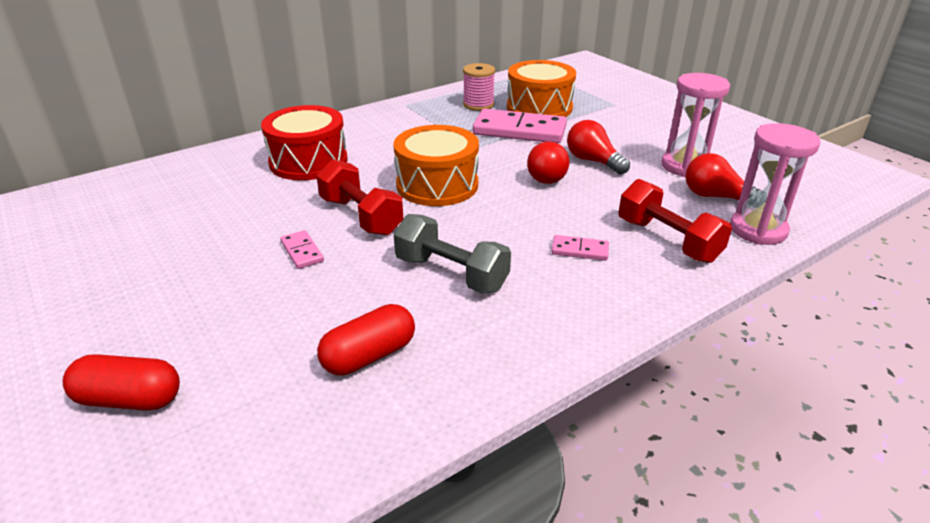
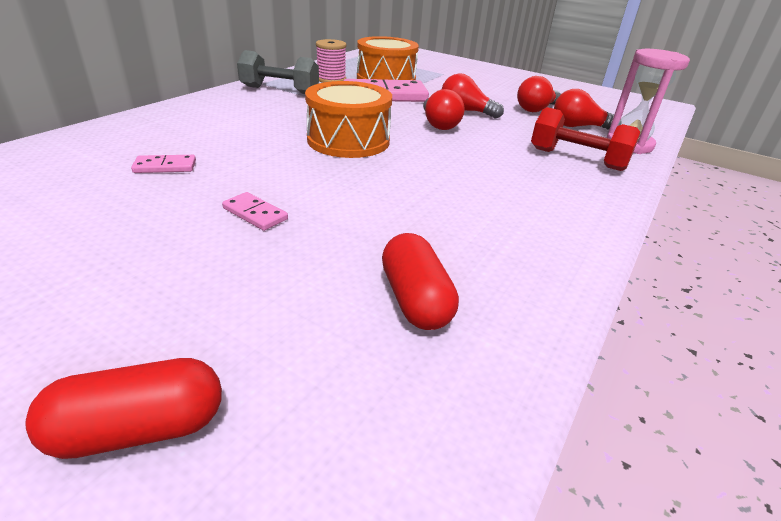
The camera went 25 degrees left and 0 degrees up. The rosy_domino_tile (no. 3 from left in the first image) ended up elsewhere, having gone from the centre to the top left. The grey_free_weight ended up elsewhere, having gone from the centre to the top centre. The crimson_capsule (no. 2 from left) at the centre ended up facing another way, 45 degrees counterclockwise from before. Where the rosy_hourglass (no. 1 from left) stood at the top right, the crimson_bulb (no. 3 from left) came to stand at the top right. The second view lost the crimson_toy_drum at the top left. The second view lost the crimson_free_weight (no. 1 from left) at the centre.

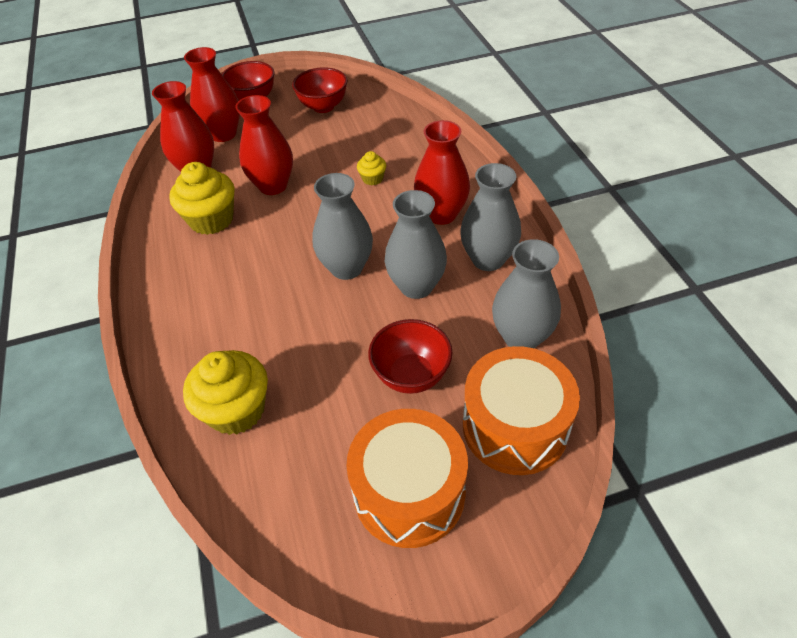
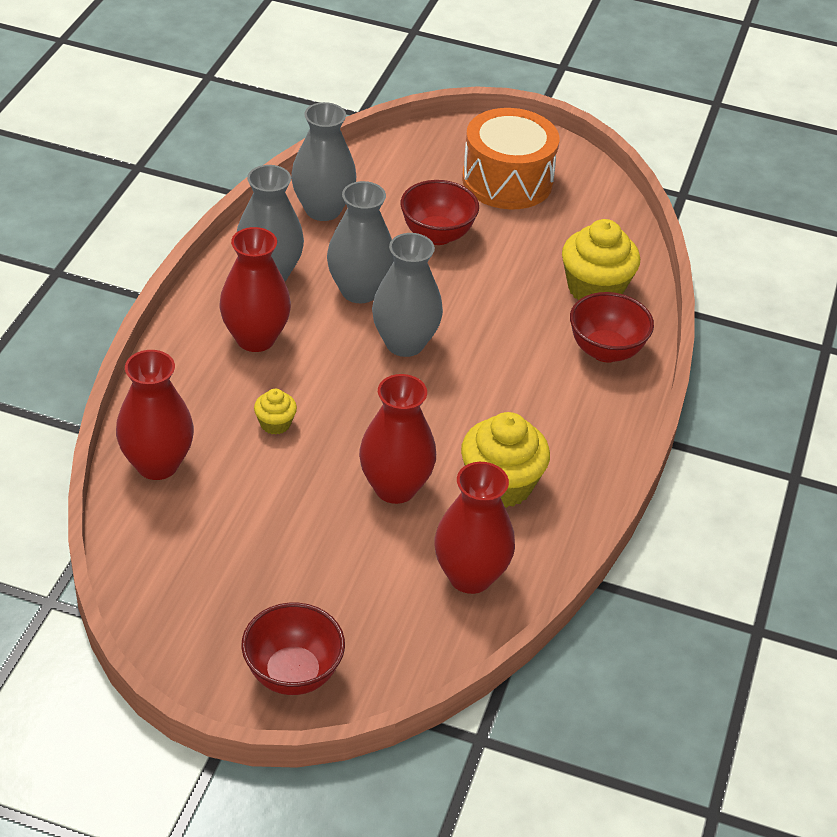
The camera went 150 degrees left and 5 degrees down. The crimson_vase (no. 2 from left in the first image) ended up elsewhere, having gone from the top left to the middle left. The crimson_bowl (no. 2 from left in the first image) ended up elsewhere, having gone from the top centre to the middle right. The second view lost the bright_orange_toy_drum (no. 2 from left) at the centre.

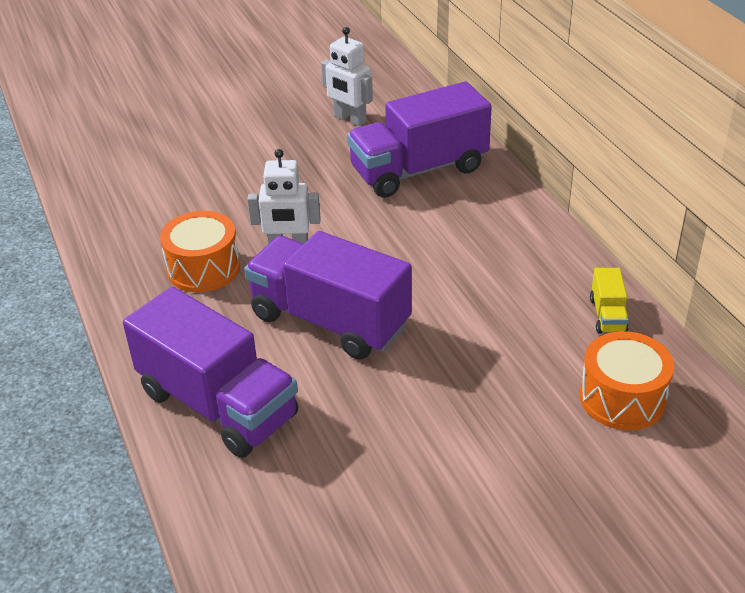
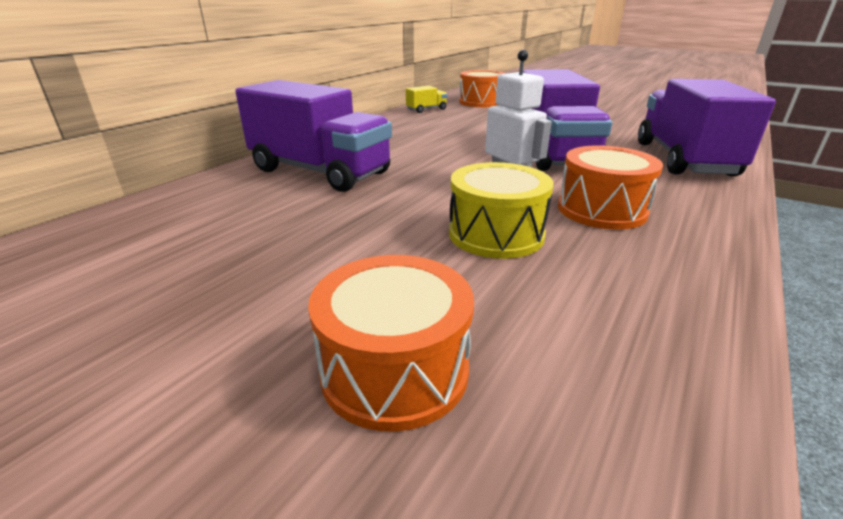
The camera went 125 degrees left and 10 degrees down. The second view gained the bright_orange_toy_drum (no. 1 from left) at the centre. The second view gained the bright_yellow_toy_drum at the centre. The second view lost the snow-white_robot (no. 2 from left) at the top centre.

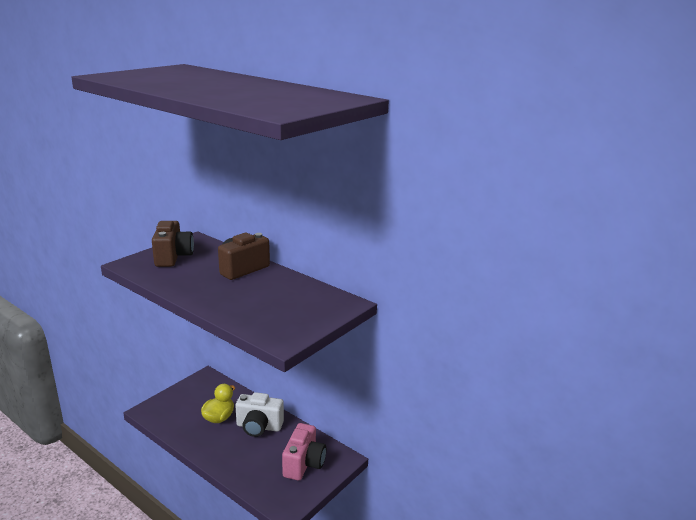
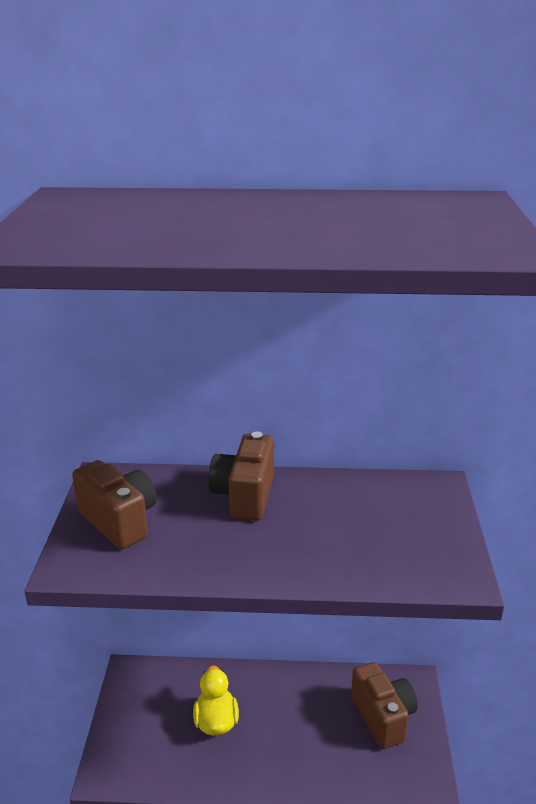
The camera went 35 degrees left and 5 degrees up. What was the rosy_camera at the bottom centre turned into the russet_camera (no. 3 from left) at the bottom right. The second view lost the snow-white_camera at the bottom centre.

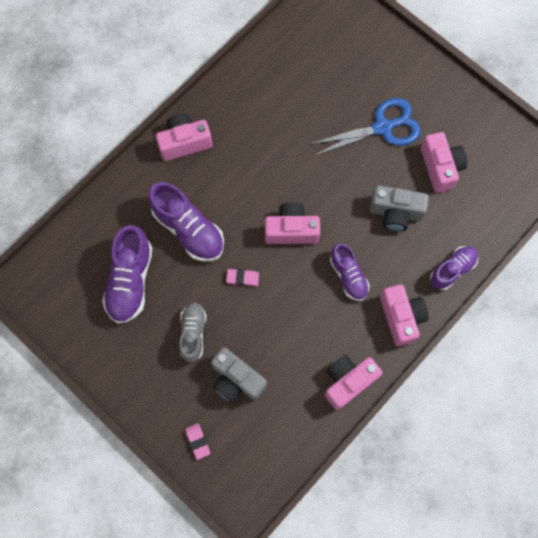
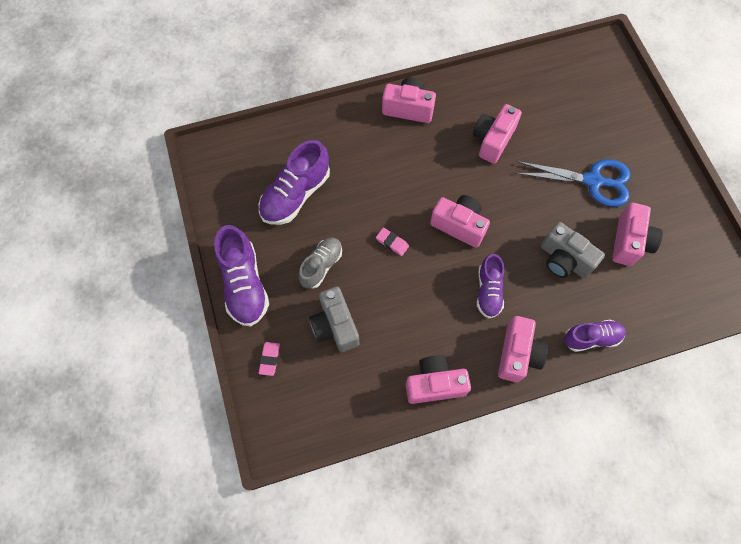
The camera went 30 degrees right and 5 degrees down. The violet_shoe (no. 2 from left in the first image) ended up elsewhere, having gone from the centre to the middle left. The second view gained the rosy_camera (no. 4 from left) at the top right.

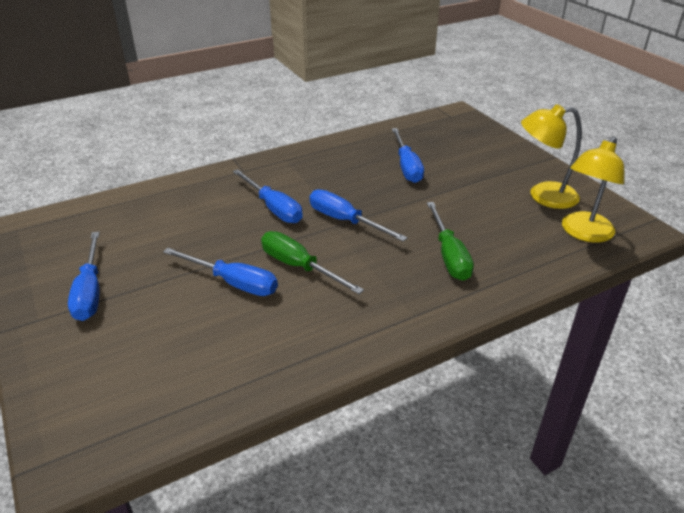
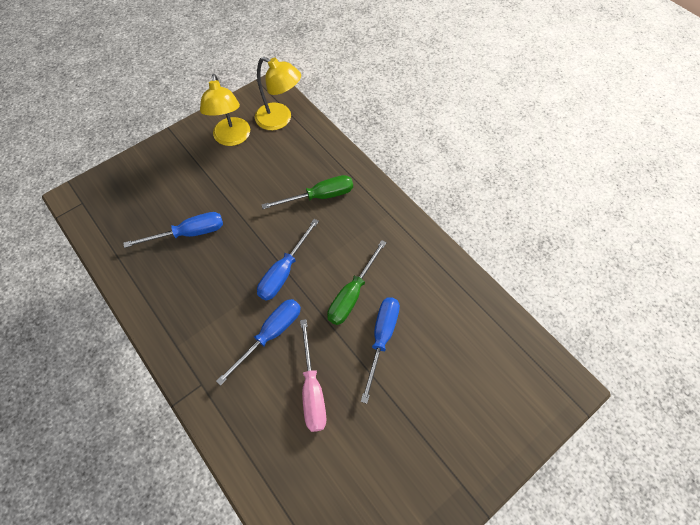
The camera went 100 degrees left and 25 degrees up. The second view gained the rosy_screwdriver at the bottom centre. The second view lost the royal_blue_screwdriver (no. 1 from left) at the middle left.

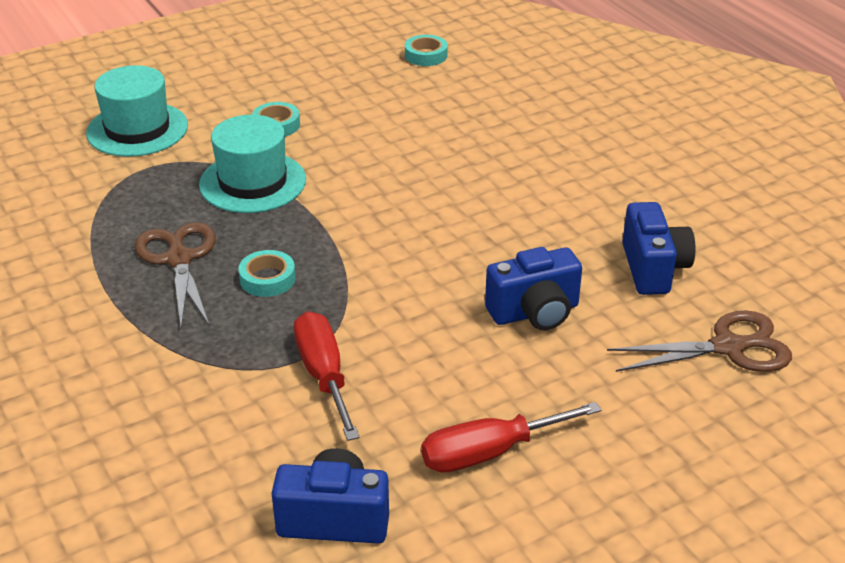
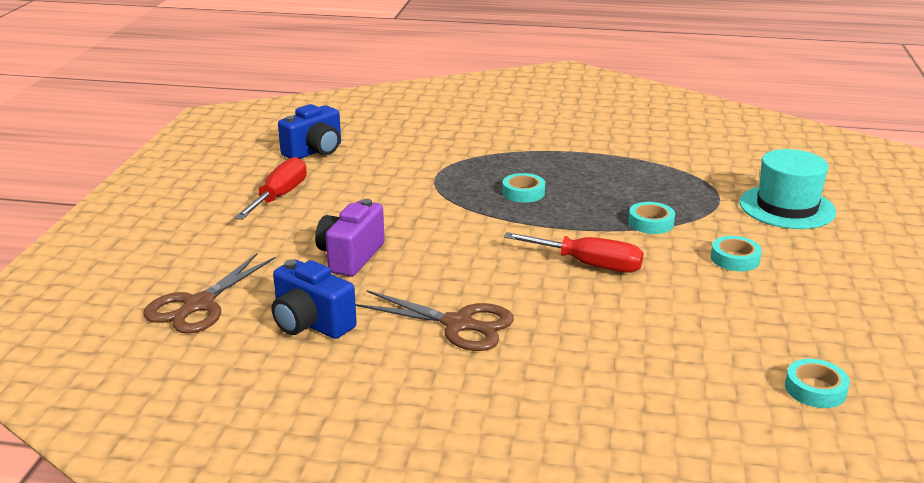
The camera went 130 degrees right and 10 degrees down. What was the royal_blue_camera (no. 2 from left) at the centre turned into the violet_camera at the centre. The russet_scissors (no. 1 from left in the first image) ended up elsewhere, having gone from the middle left to the centre. The crimson_screwdriver (no. 1 from left in the first image) ended up elsewhere, having gone from the bottom centre to the centre. Where the teal_top_hat (no. 2 from left) stood at the top left, the teal_sticky_tape (no. 2 from left) came to stand at the middle right.

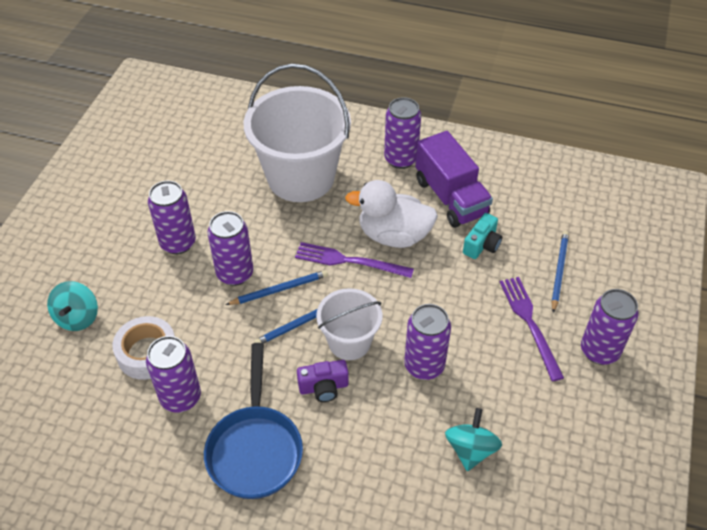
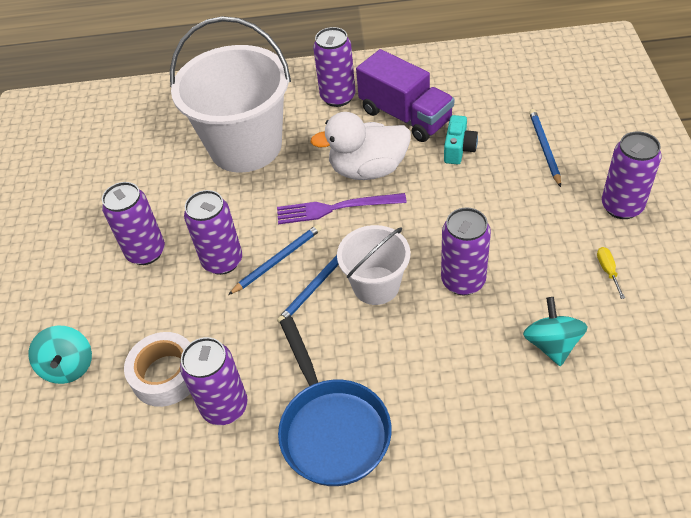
The camera went 15 degrees left and 0 degrees up. The second view gained the bright_yellow_screwdriver at the middle right. The second view lost the violet_camera at the bottom centre. The second view lost the violet_fork (no. 2 from left) at the middle right.

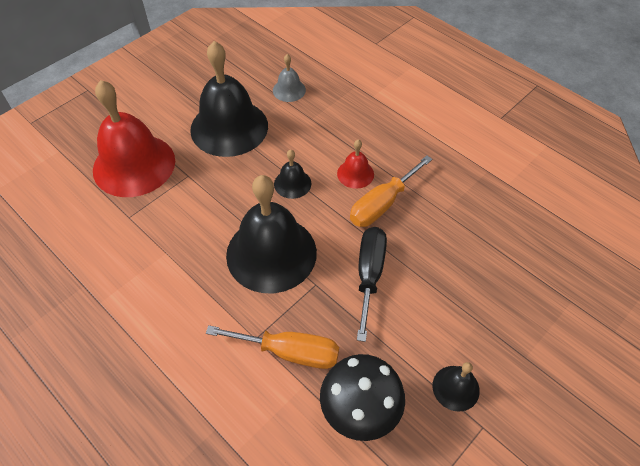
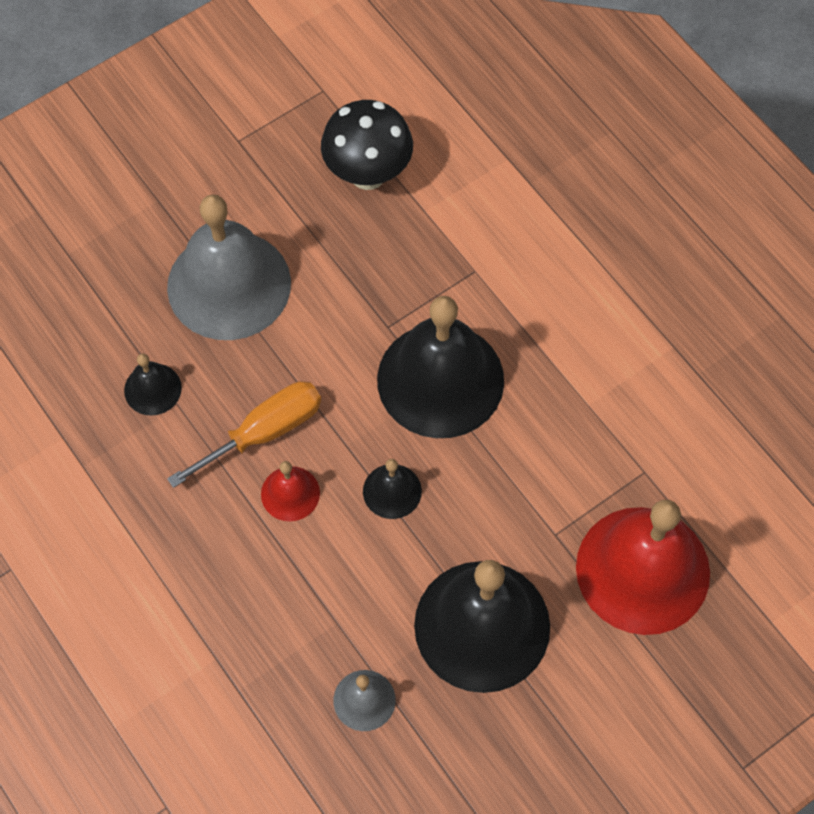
The camera went 170 degrees left and 10 degrees up. The ebony_bell (no. 4 from left in the first image) ended up elsewhere, having gone from the bottom right to the middle left. The second view gained the grey_bell (no. 1 from left) at the top left. The second view lost the bright_orange_screwdriver (no. 1 from left) at the bottom centre. The second view lost the ebony_screwdriver at the centre.

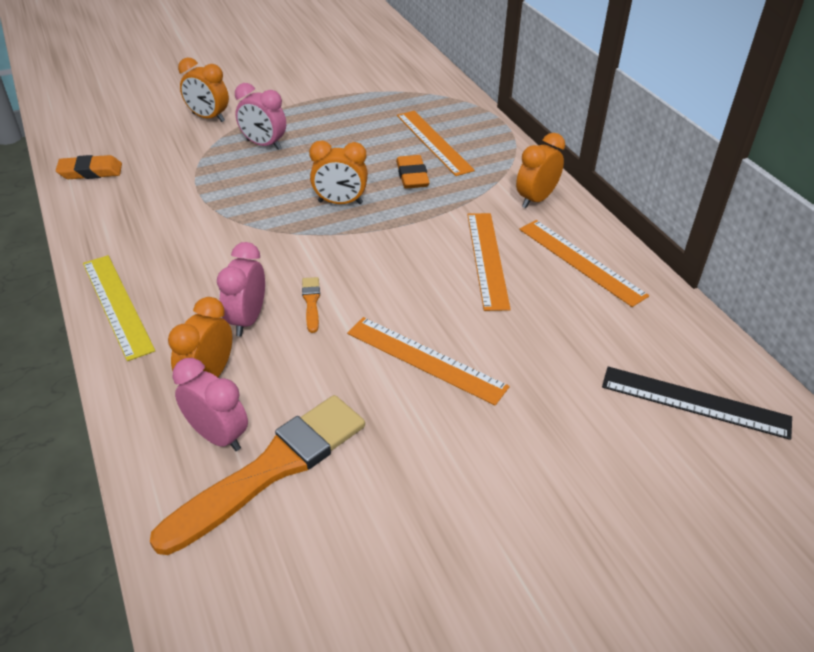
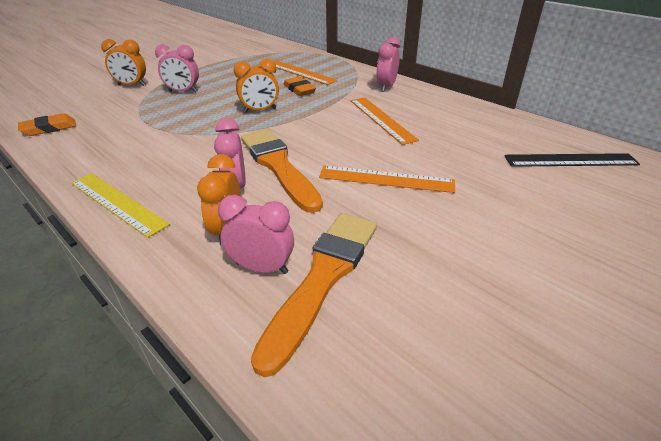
The camera went 20 degrees left and 5 degrees down. The size of the bright_orange_paint_brush (no. 2 from left in the first image) at the centre changed by a factor of 2.48. What was the bright_orange_clock (no. 4 from left) at the top centre turned into the rosy_clock (no. 4 from left) at the top centre. The second view lost the bright_orange_straightedge (no. 4 from left) at the middle right.

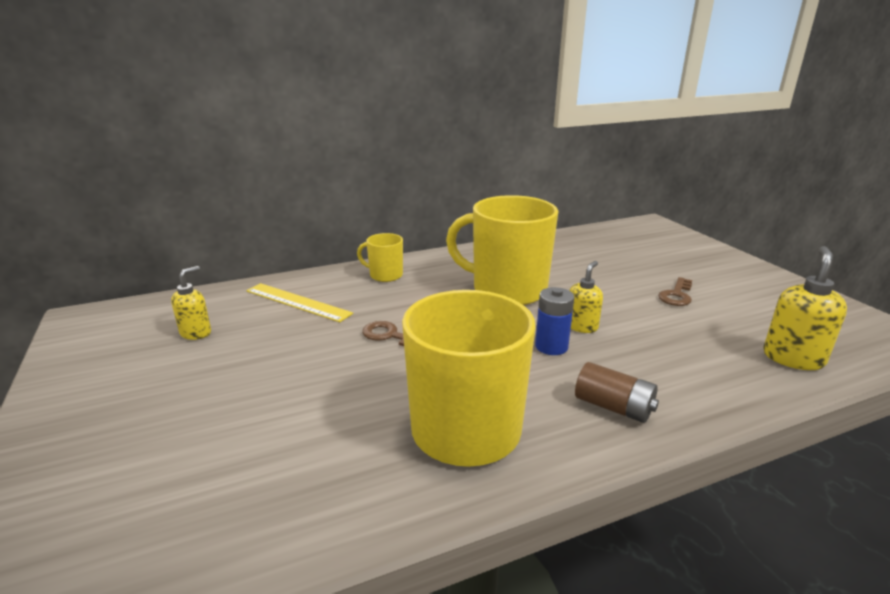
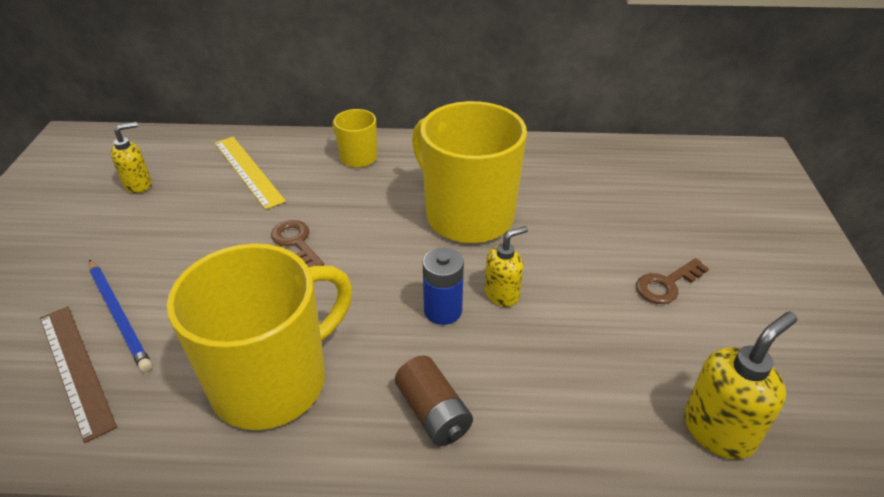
The camera went 25 degrees right and 15 degrees up. The second view gained the russet_straightedge at the bottom left. The second view gained the royal_blue_lead_pencil at the middle left.

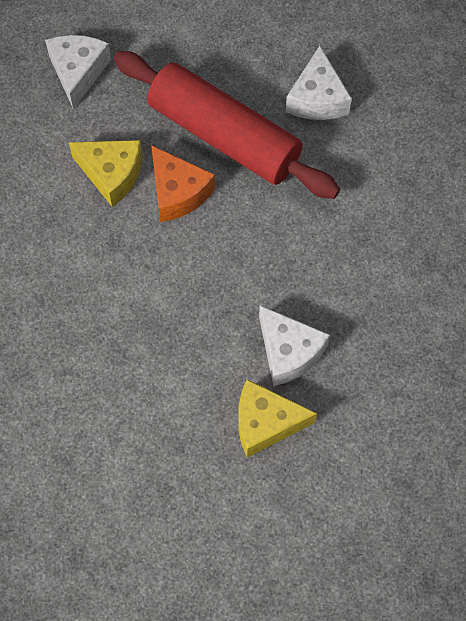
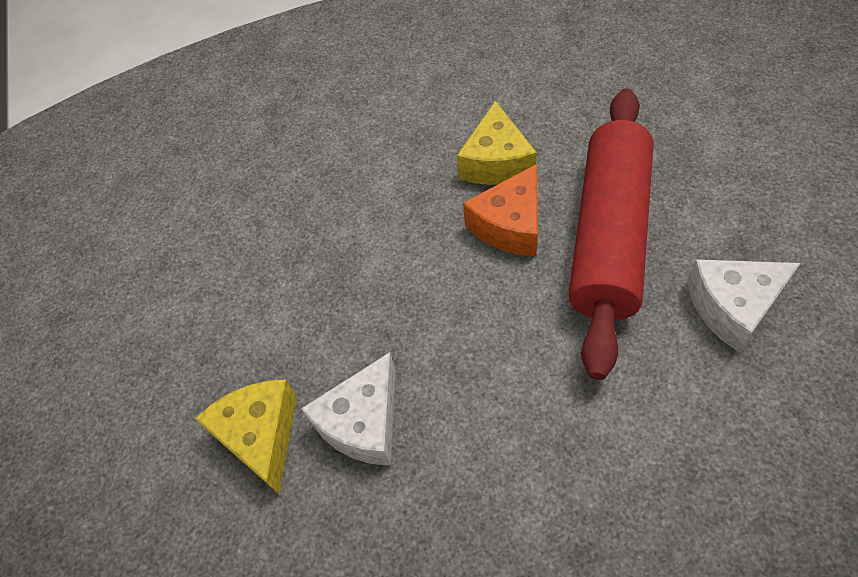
The camera went 75 degrees right and 10 degrees down. The second view lost the snow-white_cheese (no. 1 from left) at the top left.

